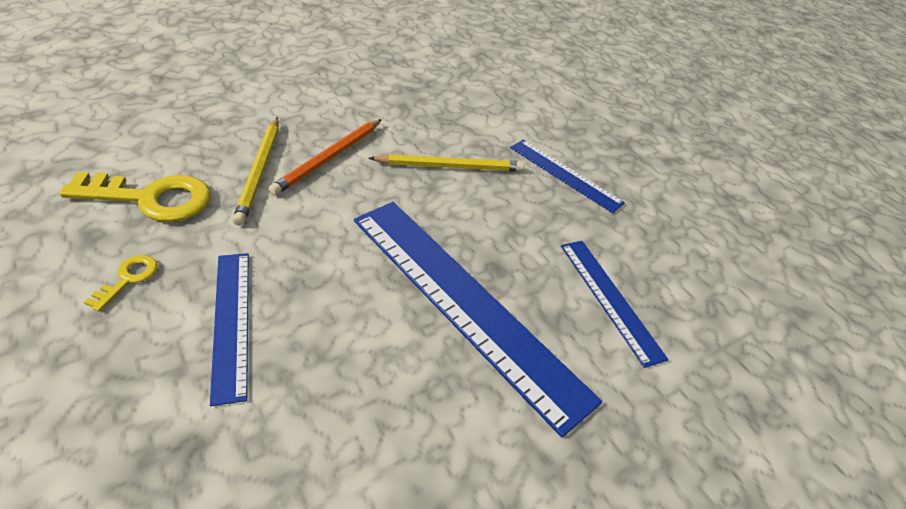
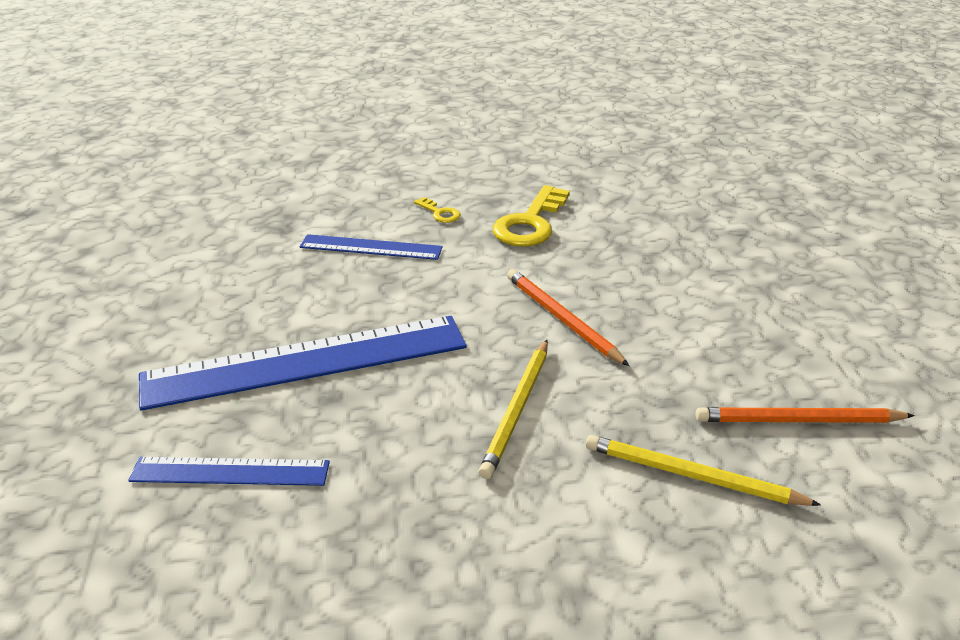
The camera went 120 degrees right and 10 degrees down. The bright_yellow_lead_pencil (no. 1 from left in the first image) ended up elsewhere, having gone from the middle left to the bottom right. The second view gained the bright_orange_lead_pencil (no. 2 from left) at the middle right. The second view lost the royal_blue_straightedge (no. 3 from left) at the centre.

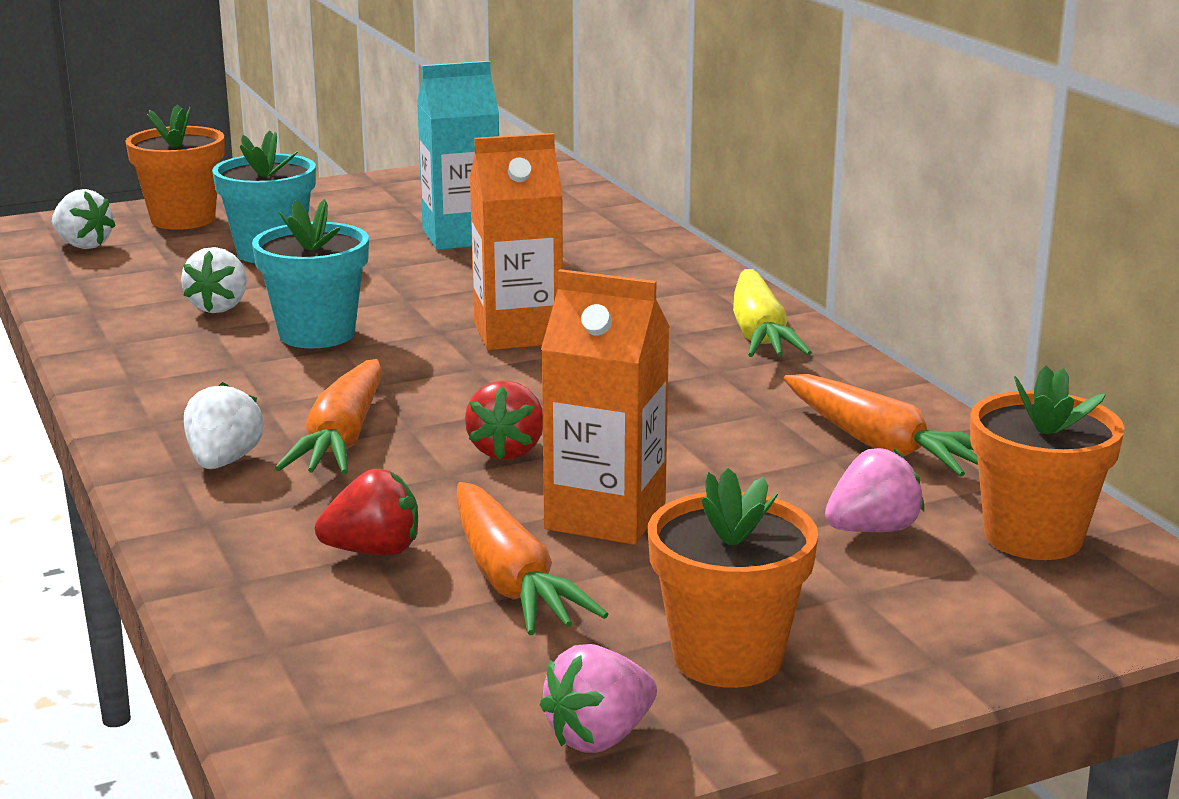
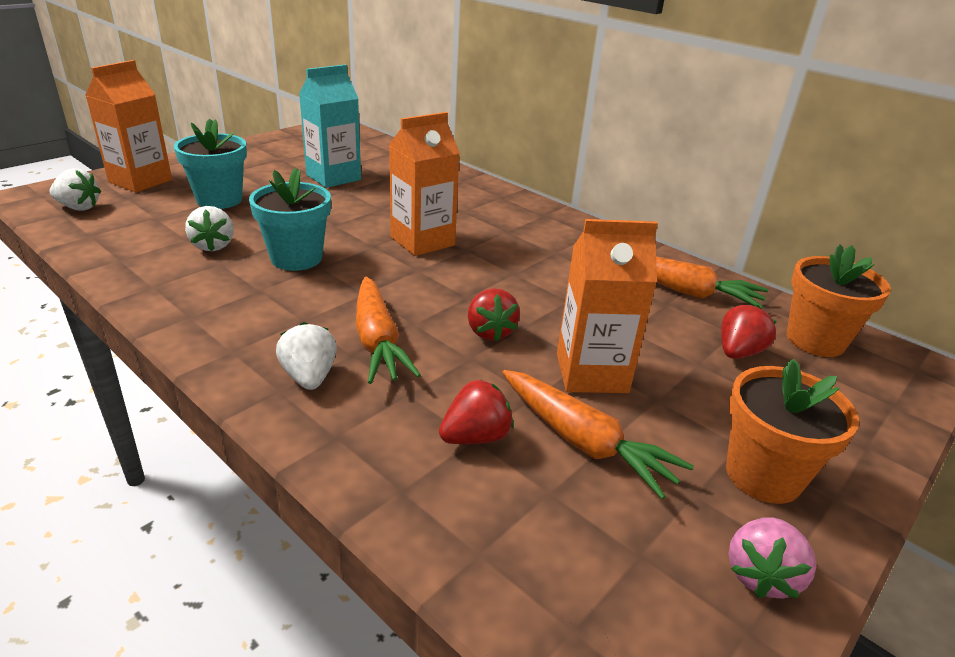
The camera went 25 degrees left and 10 degrees up. Where the bright_orange_plant_pot (no. 1 from left) stood at the top left, the bright_orange_juice_carton (no. 1 from left) came to stand at the top left. What was the rosy_berry (no. 2 from left) at the middle right turned into the crimson_berry (no. 3 from left) at the middle right. The second view lost the bright_yellow_carrot at the centre.

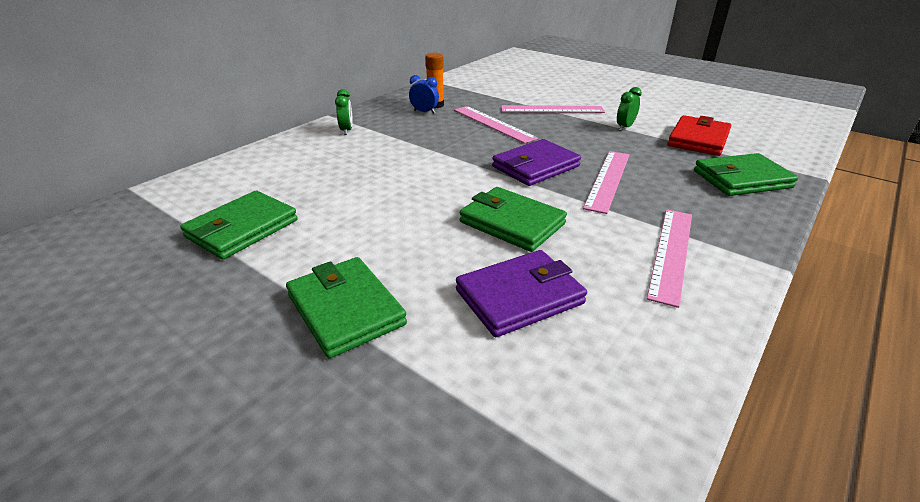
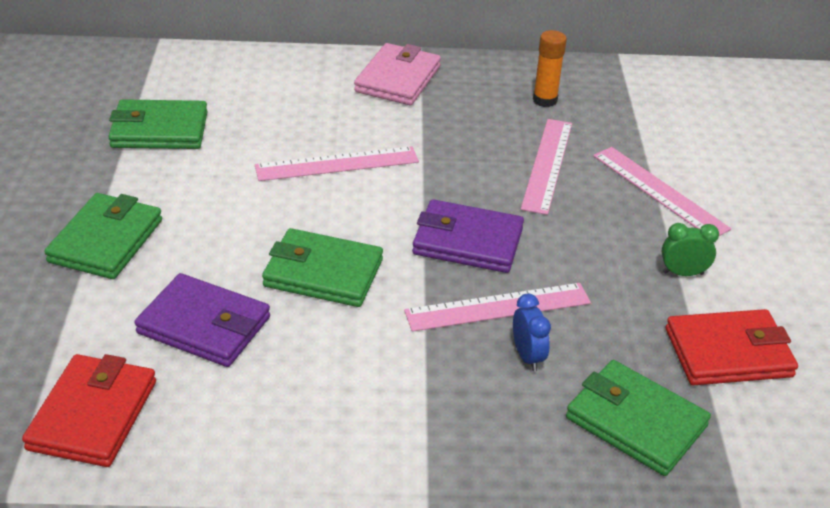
The camera went 50 degrees right and 5 degrees up. The second view gained the crimson_billfold (no. 1 from left) at the bottom left. The rosy_straightedge (no. 4 from left in the first image) ended up elsewhere, having gone from the middle right to the top centre. The leaf-green_billfold (no. 3 from left) at the centre ended up facing another way, 75 degrees counterclockwise from before. Where the leaf-green_clock (no. 1 from left) stood at the top centre, the rosy_billfold came to stand at the top centre. The royal_blue_clock ended up elsewhere, having gone from the top centre to the centre.

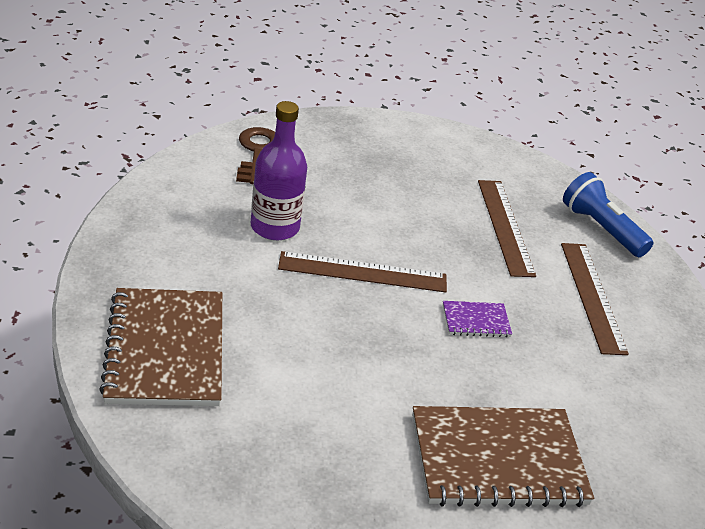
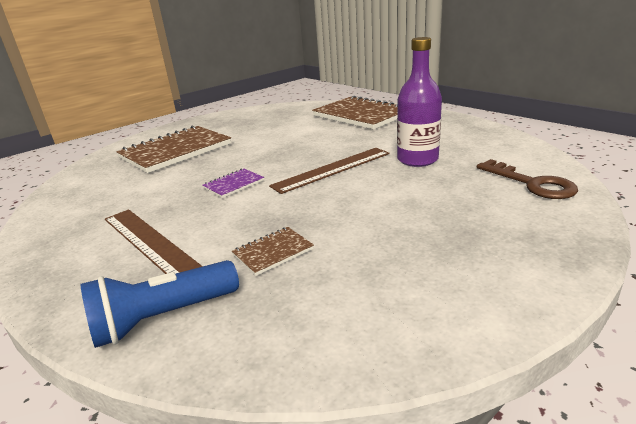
The camera went 150 degrees right and 10 degrees down. The royal_blue_flashlight at the middle right ended up facing another way, 135 degrees clockwise from before. Where the russet_straightedge (no. 2 from left) stood at the middle right, the russet_exercise_book (no. 2 from left) came to stand at the centre.

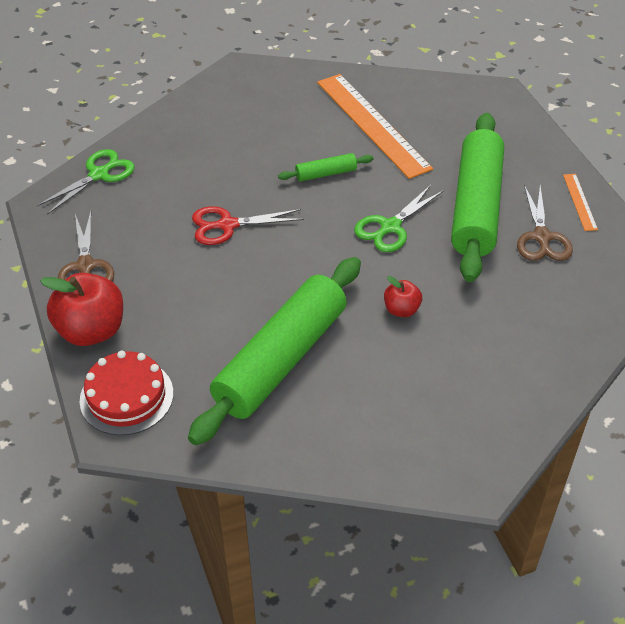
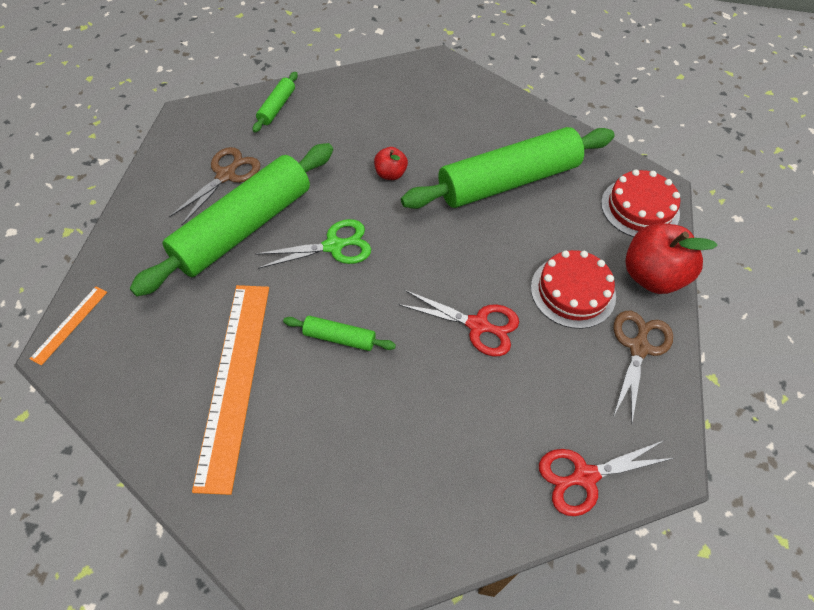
The camera went 150 degrees left and 10 degrees up. The bright_orange_straightedge (no. 2 from left in the first image) ended up elsewhere, having gone from the top right to the middle left. The second view gained the leaf-green_dough_roller (no. 2 from left) at the top centre. The second view gained the crimson_cake (no. 1 from left) at the middle right. What was the leaf-green_scissors (no. 1 from left) at the top left turned into the crimson_scissors (no. 2 from left) at the bottom right.

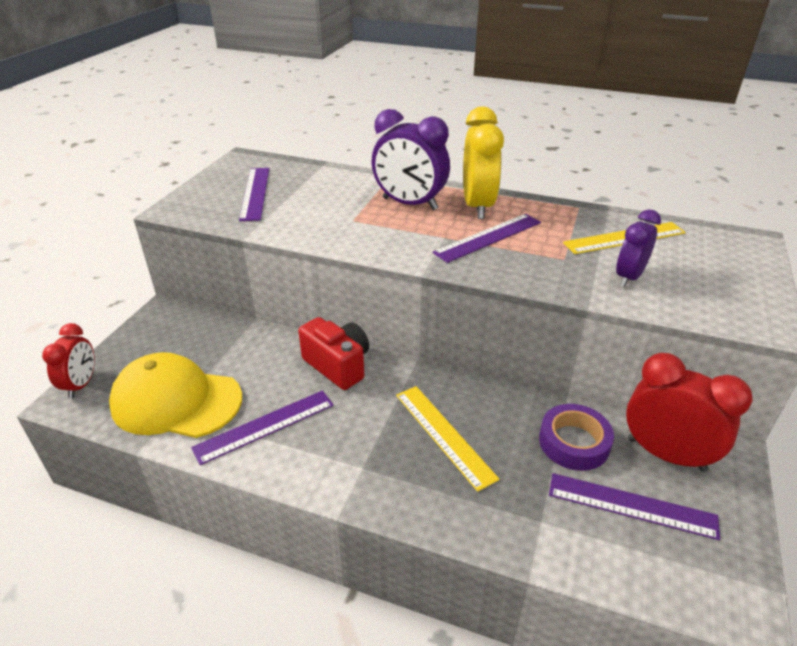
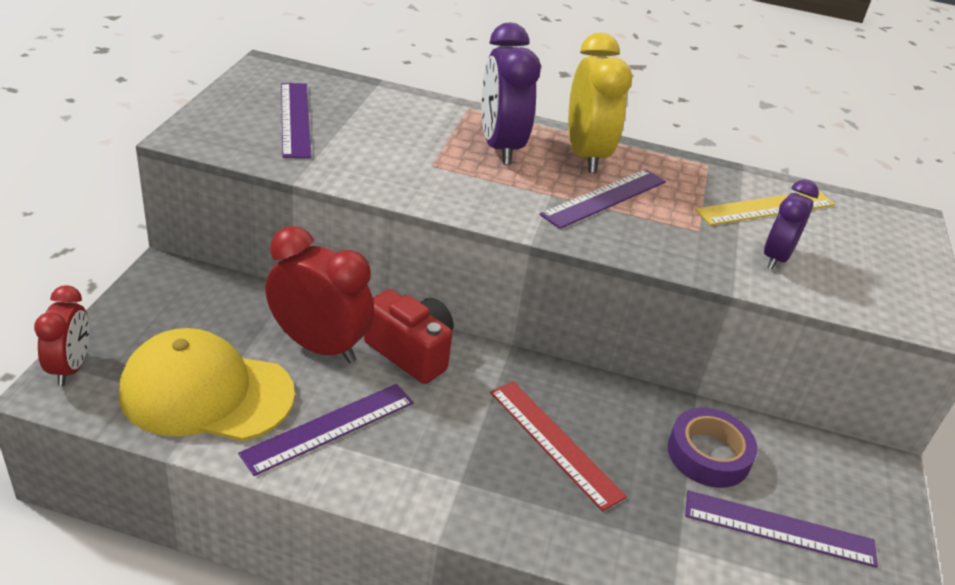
The camera went 10 degrees left and 0 degrees up. The crimson_clock (no. 2 from left) ended up elsewhere, having gone from the middle right to the centre. The violet_clock (no. 1 from left) at the top centre ended up facing another way, 60 degrees clockwise from before. What was the bright_yellow_straightedge (no. 1 from left) at the bottom centre turned into the crimson_straightedge at the bottom centre.

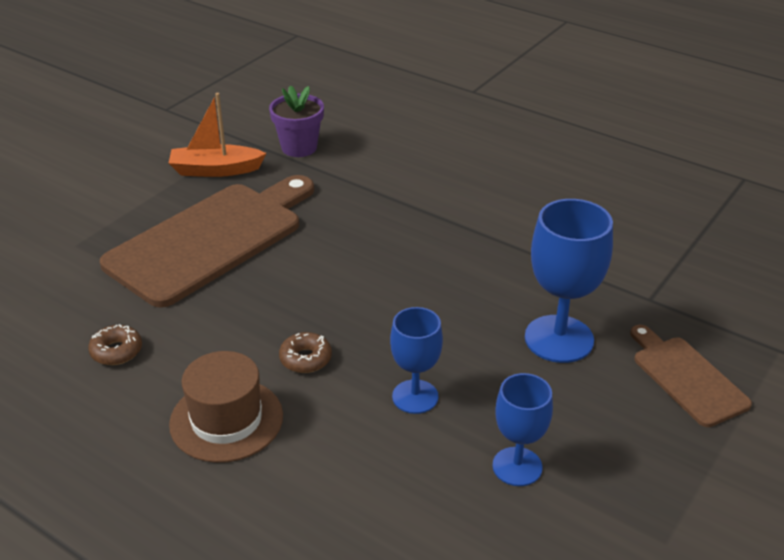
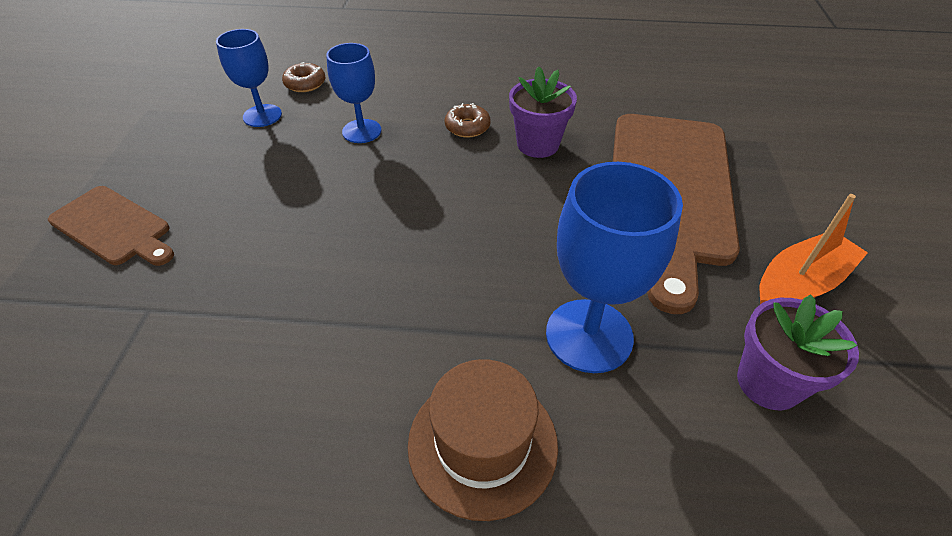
The camera went 150 degrees right and 10 degrees up. The russet_doughnut (no. 1 from left) ended up elsewhere, having gone from the middle left to the top left. The russet_top_hat ended up elsewhere, having gone from the bottom left to the bottom centre. The second view gained the violet_plant_pot (no. 1 from left) at the top centre. The royal_blue_chalice (no. 3 from left) ended up elsewhere, having gone from the middle right to the centre.

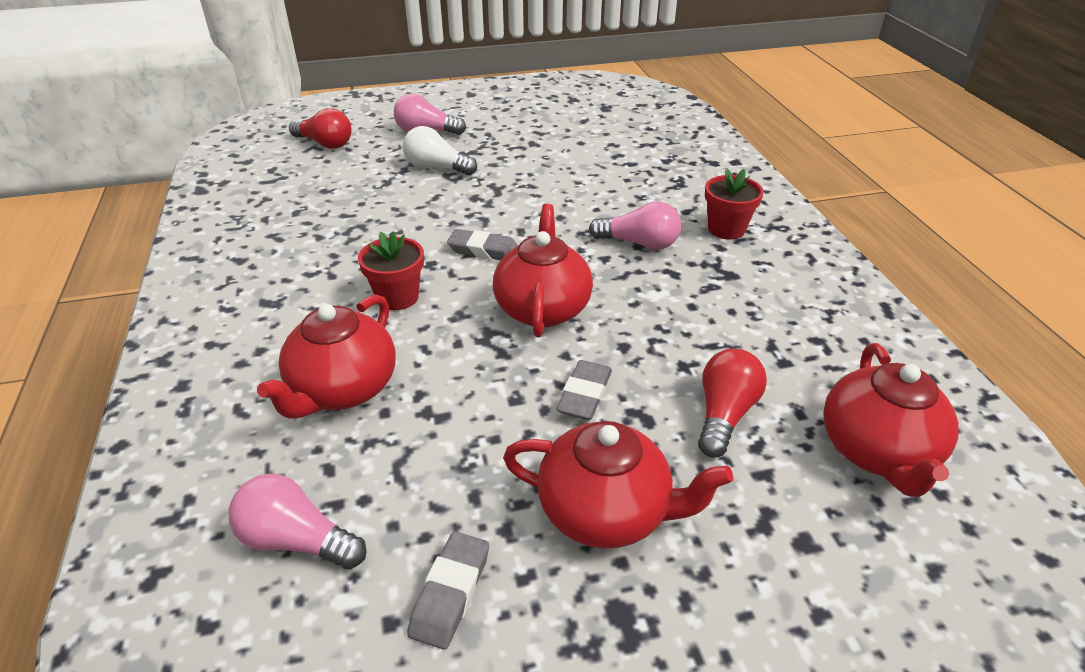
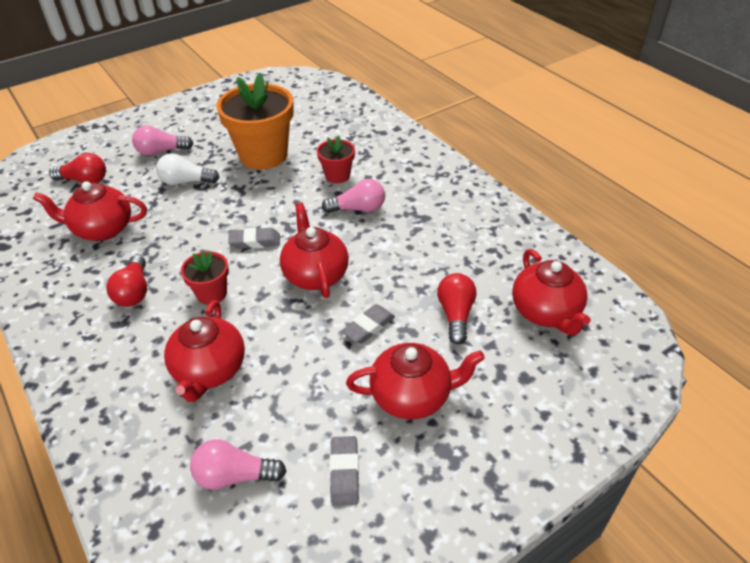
The camera went 20 degrees left and 5 degrees up. The second view gained the crimson_china_teapot (no. 1 from left) at the middle left. The second view gained the crimson_bulb (no. 2 from left) at the middle left. The second view gained the bright_orange_plant_pot at the top centre. The crimson_plant_pot (no. 2 from left) ended up elsewhere, having gone from the top right to the top centre. The grey_eraser (no. 3 from left) at the centre ended up facing another way, 45 degrees clockwise from before.

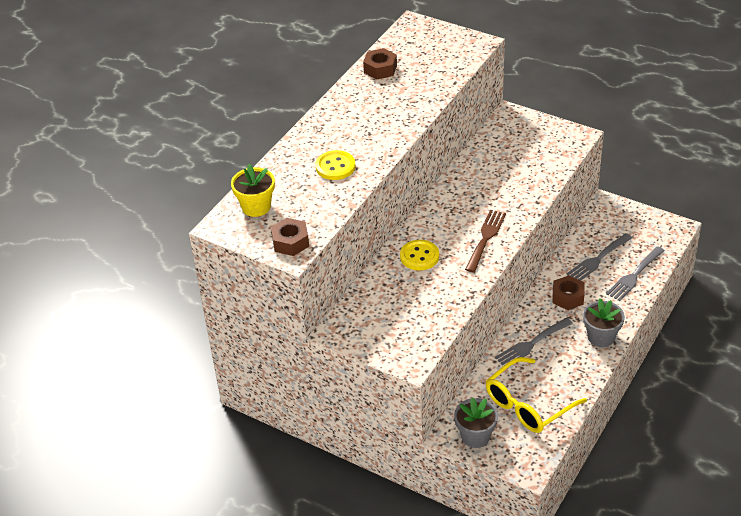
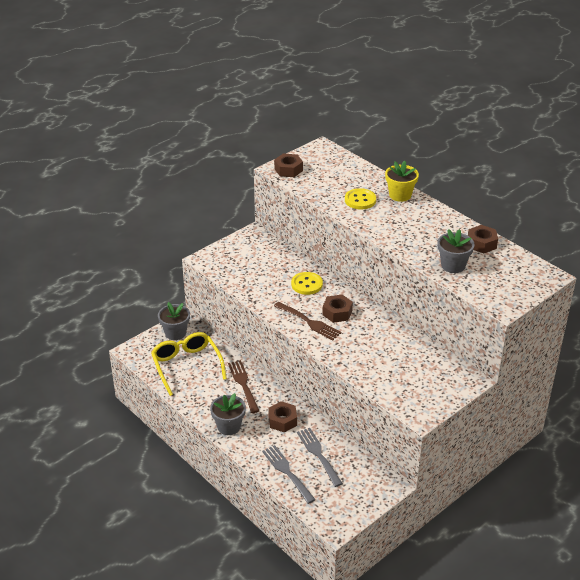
The camera went 105 degrees right and 5 degrees down. What was the grey_fork (no. 1 from left) at the middle right turned into the russet_fork (no. 1 from left) at the centre. The second view gained the russet_hexagon_nut (no. 3 from left) at the centre. The bright_yellow_plant_pot ended up elsewhere, having gone from the centre to the top right. The second view gained the grey_plant_pot (no. 3 from left) at the middle right.

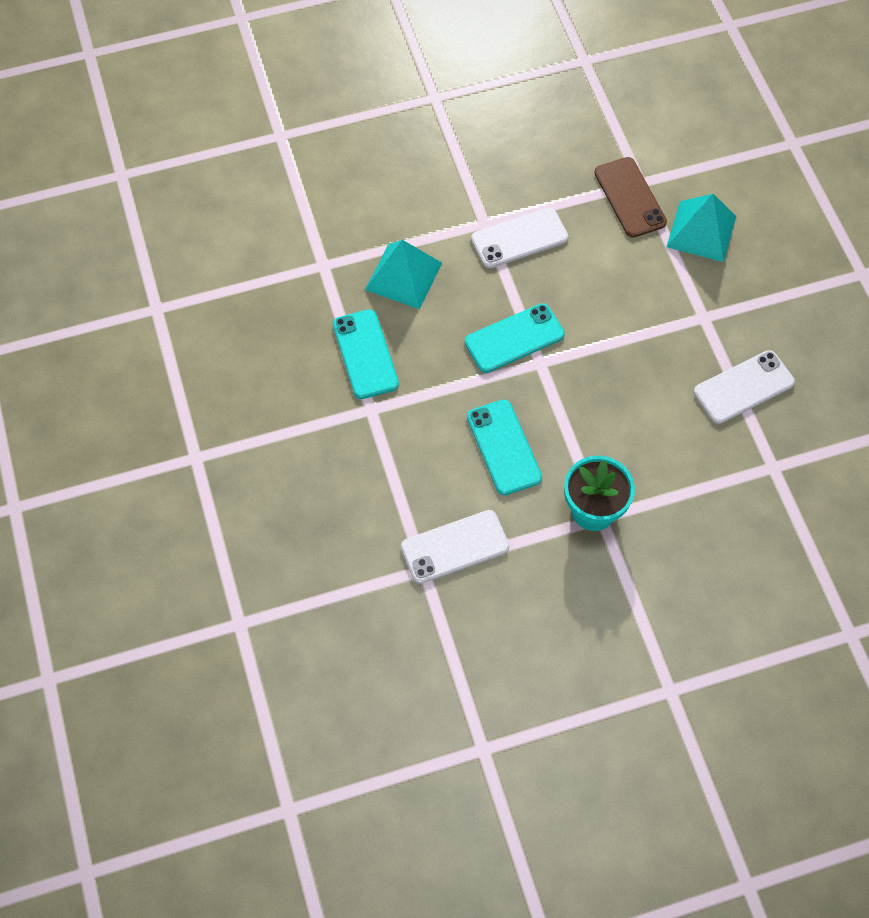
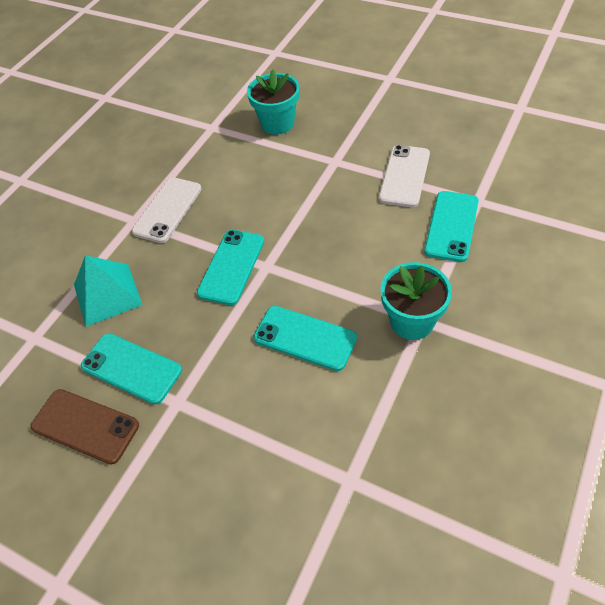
The camera went 40 degrees left and 10 degrees down. The russet_phone ended up elsewhere, having gone from the top right to the bottom left. Where the teal_solid_pyramid (no. 2 from left) stood at the top right, the teal_plant_pot (no. 1 from left) came to stand at the top centre. The second view gained the teal_phone (no. 4 from left) at the middle right. The second view lost the snow-white_phone (no. 1 from left) at the centre.

